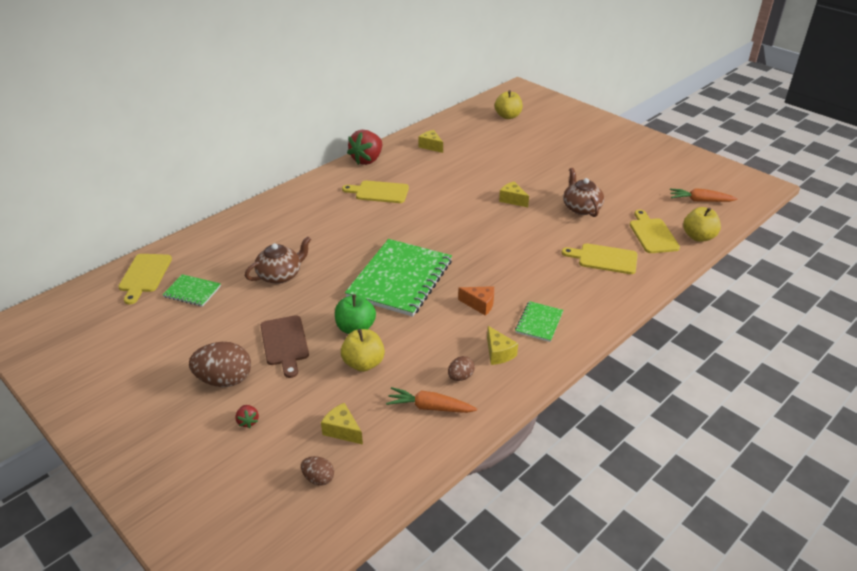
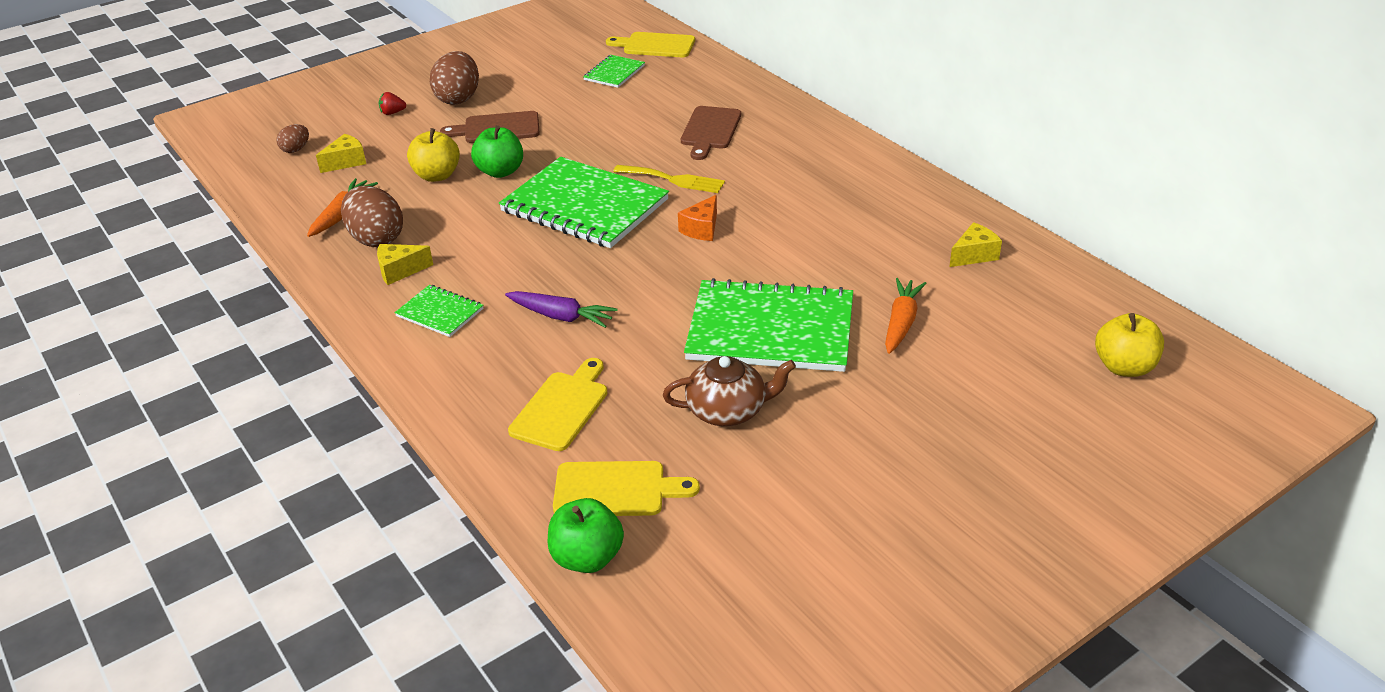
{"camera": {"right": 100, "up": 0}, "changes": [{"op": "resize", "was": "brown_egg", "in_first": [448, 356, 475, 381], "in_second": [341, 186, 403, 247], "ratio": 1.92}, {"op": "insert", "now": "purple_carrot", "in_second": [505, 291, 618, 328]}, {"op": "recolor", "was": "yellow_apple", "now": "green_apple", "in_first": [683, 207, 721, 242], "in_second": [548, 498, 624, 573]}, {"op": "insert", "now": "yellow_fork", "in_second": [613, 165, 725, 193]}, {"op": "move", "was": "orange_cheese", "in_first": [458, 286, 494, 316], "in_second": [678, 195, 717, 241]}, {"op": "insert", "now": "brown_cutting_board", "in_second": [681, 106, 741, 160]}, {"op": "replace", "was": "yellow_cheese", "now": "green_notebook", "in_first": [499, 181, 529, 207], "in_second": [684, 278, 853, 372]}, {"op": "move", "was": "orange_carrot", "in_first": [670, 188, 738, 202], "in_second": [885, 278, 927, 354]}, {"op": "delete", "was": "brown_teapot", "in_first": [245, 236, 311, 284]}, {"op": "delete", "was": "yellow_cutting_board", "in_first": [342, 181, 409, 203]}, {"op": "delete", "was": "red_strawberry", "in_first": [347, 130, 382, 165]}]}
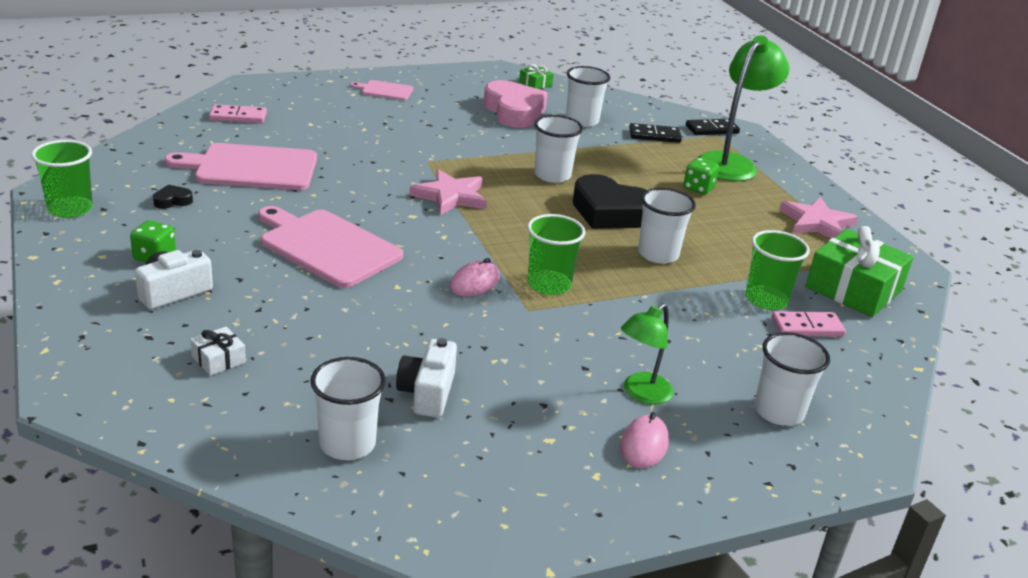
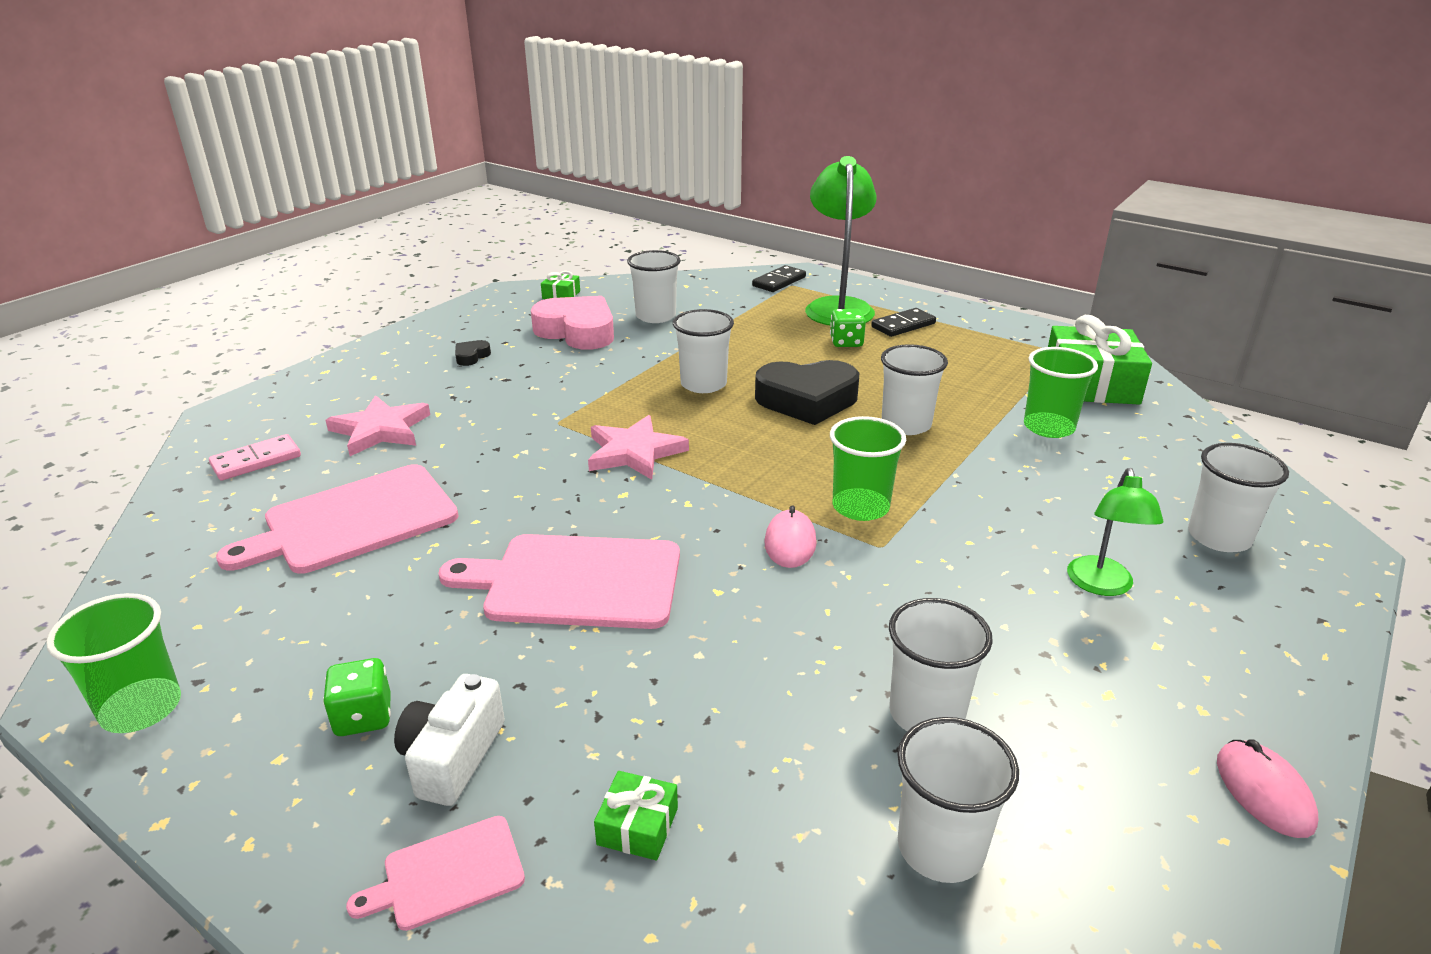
{"camera": {"right": -30, "up": 0}, "changes": [{"op": "move", "was": "pink_star", "in_first": [780, 197, 858, 238], "in_second": [326, 395, 430, 456]}, {"op": "move", "was": "pink_cutting_board", "in_first": [350, 80, 413, 100], "in_second": [346, 816, 525, 931]}, {"op": "move", "was": "black_heart", "in_first": [153, 185, 193, 209], "in_second": [455, 340, 491, 366]}, {"op": "recolor", "was": "white_gift", "now": "green_gift", "in_first": [190, 327, 246, 376], "in_second": [594, 771, 678, 860]}, {"op": "move", "was": "black_domino", "in_first": [629, 123, 682, 143], "in_second": [871, 308, 936, 337]}, {"op": "replace", "was": "white_camera", "now": "white_cup", "in_first": [396, 338, 457, 418], "in_second": [889, 598, 993, 732]}, {"op": "move", "was": "pink_mouse", "in_first": [620, 412, 669, 468], "in_second": [1217, 739, 1319, 838]}, {"op": "delete", "was": "pink_domino", "in_first": [771, 311, 846, 337]}]}
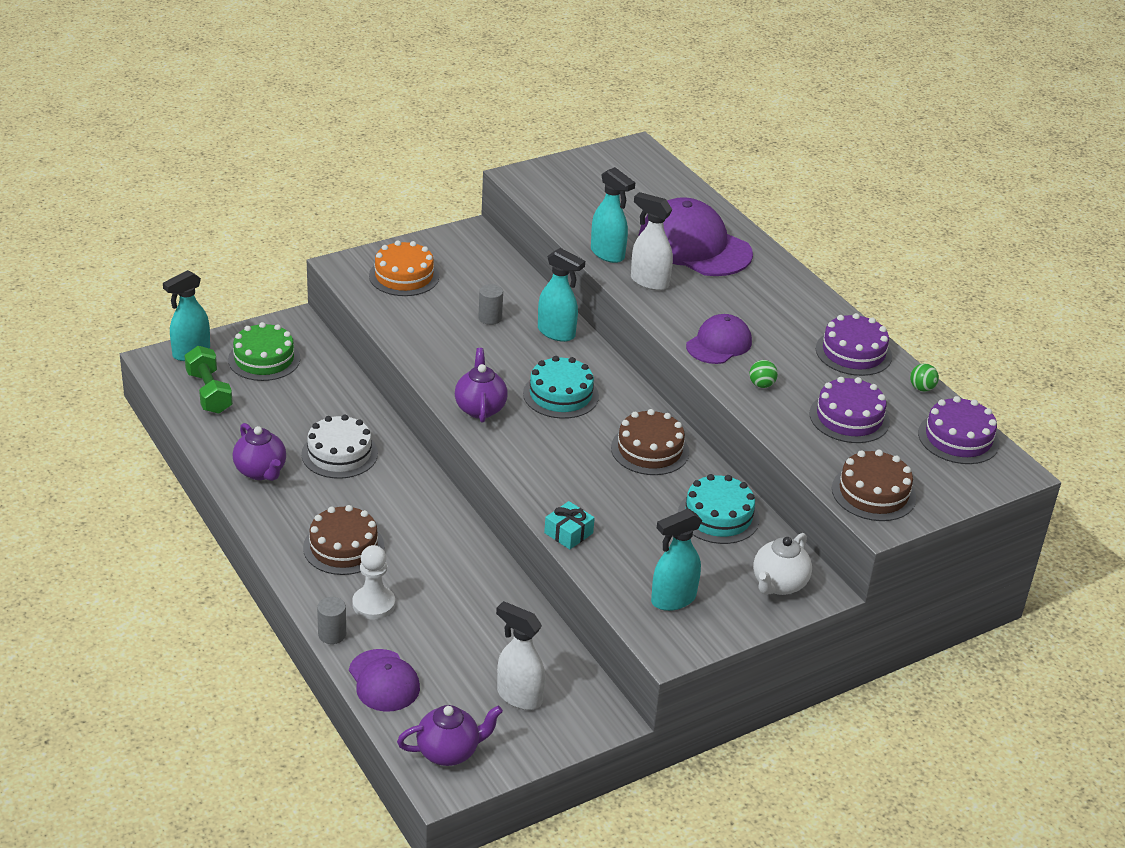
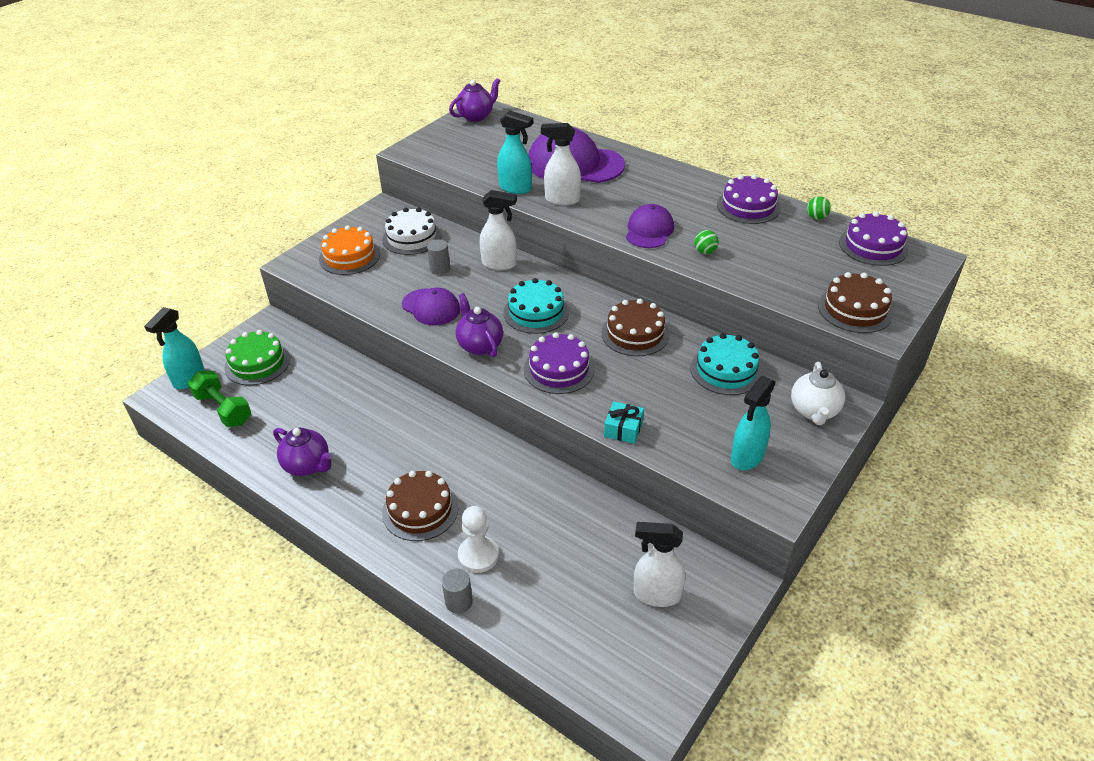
{"camera": {"right": -20, "up": 5}, "changes": [{"op": "move", "was": "white_cake", "in_first": [301, 415, 378, 479], "in_second": [382, 208, 442, 255]}, {"op": "move", "was": "purple_cap", "in_first": [349, 649, 420, 712], "in_second": [402, 288, 460, 325]}, {"op": "move", "was": "purple_teapot", "in_first": [397, 705, 503, 766], "in_second": [449, 78, 500, 122]}, {"op": "recolor", "was": "turquoise_spray_bottle", "now": "white_spray_bottle", "in_first": [538, 248, 585, 342], "in_second": [480, 190, 517, 270]}, {"op": "move", "was": "purple_cake", "in_first": [809, 377, 890, 443], "in_second": [524, 332, 595, 394]}]}
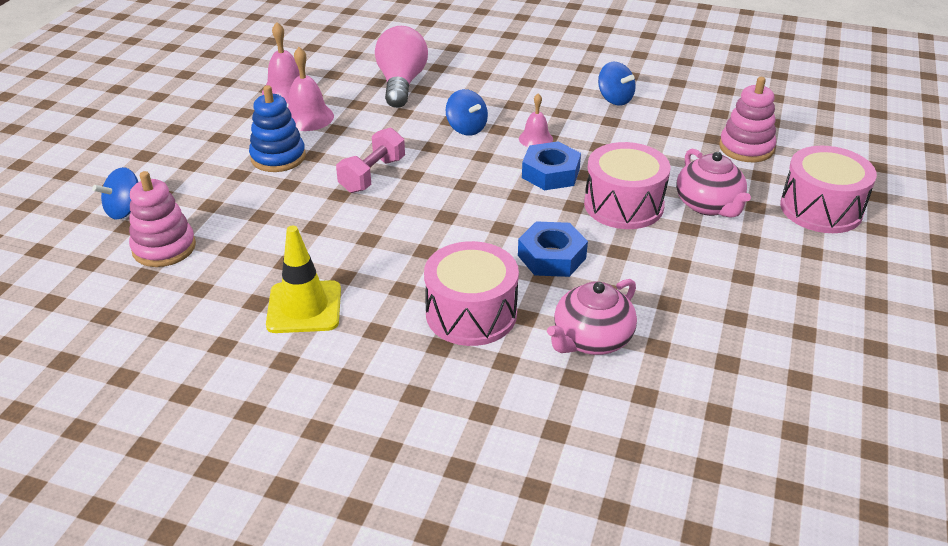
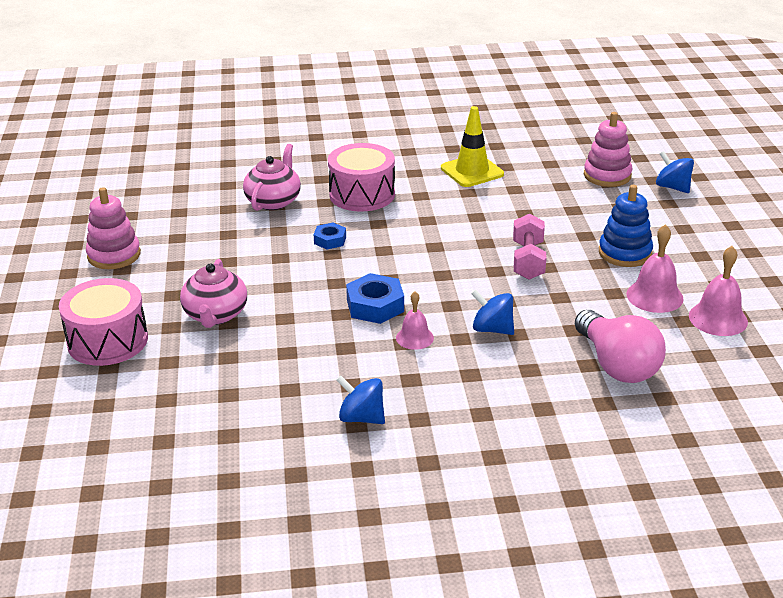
{"camera": {"right": 155, "up": -5}, "changes": [{"op": "move", "was": "pink_stacking_toy", "in_first": [719, 77, 776, 162], "in_second": [86, 187, 141, 269]}, {"op": "rotate", "was": "pink_teapot", "in_first": [676, 149, 751, 218], "in_second": [180, 259, 247, 328], "clockwise": -135}, {"op": "resize", "was": "blue_nut", "in_first": [518, 221, 588, 277], "in_second": [314, 223, 346, 250], "ratio": 0.61}, {"op": "rotate", "was": "blue_spinning_top", "in_first": [92, 167, 138, 220], "in_second": [656, 151, 694, 193], "clockwise": -60}, {"op": "delete", "was": "pink_drum", "in_first": [584, 142, 670, 229]}]}
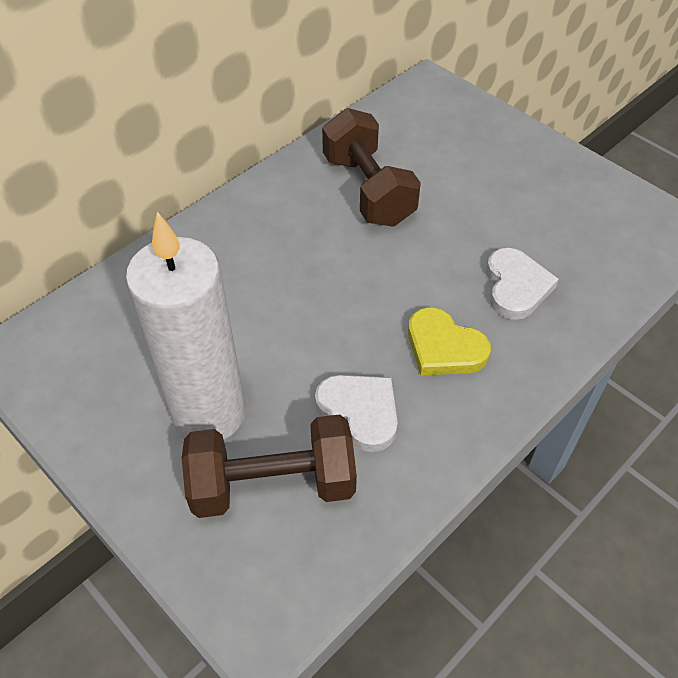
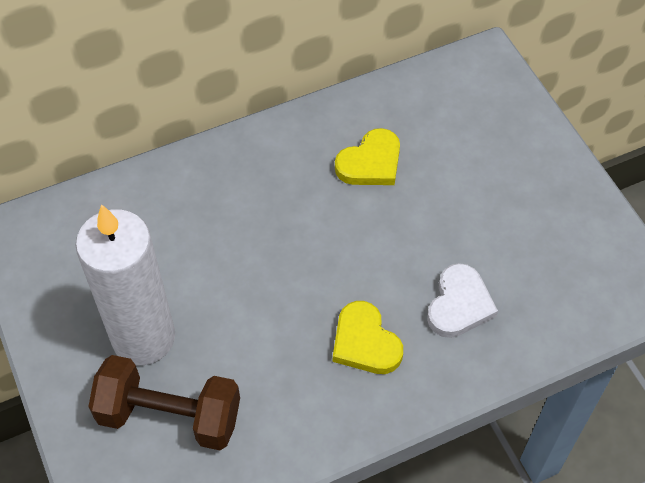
{"camera": {"right": 20, "up": 5}, "changes": [{"op": "replace", "was": "brown_dumbbell", "now": "yellow_heart", "in_first": [322, 108, 421, 226], "in_second": [335, 128, 400, 185]}, {"op": "delete", "was": "white_heart", "in_first": [315, 375, 398, 452]}]}
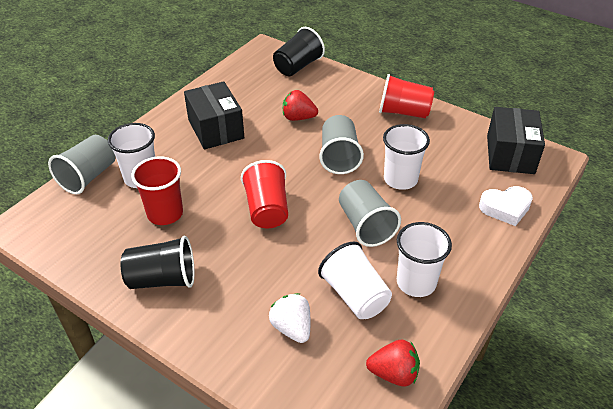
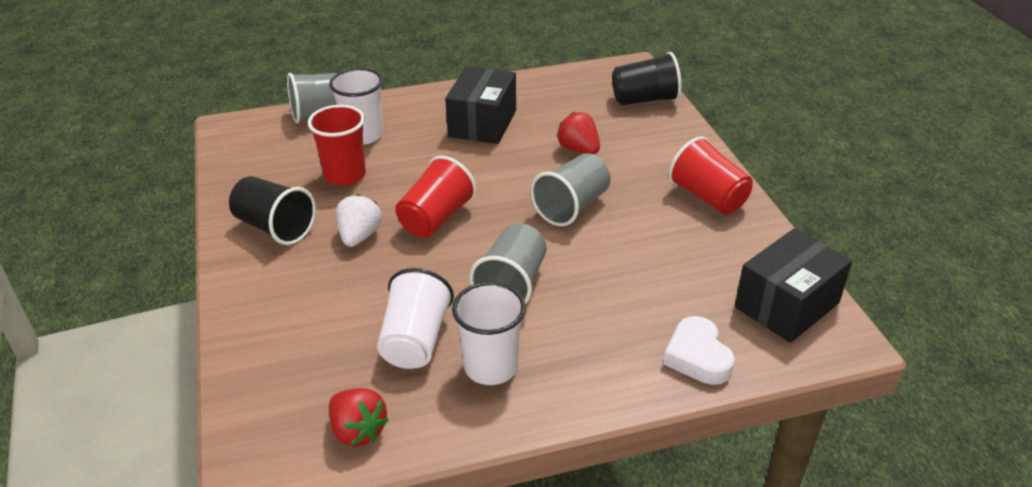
{"camera": {"right": 40, "up": -5}, "changes": [{"op": "move", "was": "white_strawberry", "in_first": [269, 293, 311, 343], "in_second": [336, 194, 382, 247]}, {"op": "rotate", "was": "white_heart", "in_first": [479, 186, 533, 226], "in_second": [663, 316, 735, 385], "clockwise": 45}, {"op": "delete", "was": "white_cup", "in_first": [383, 124, 430, 190]}]}
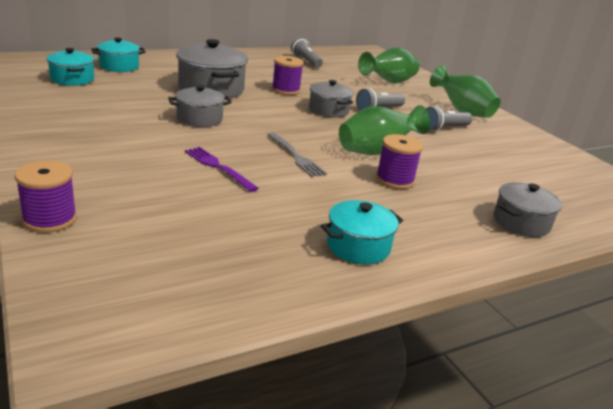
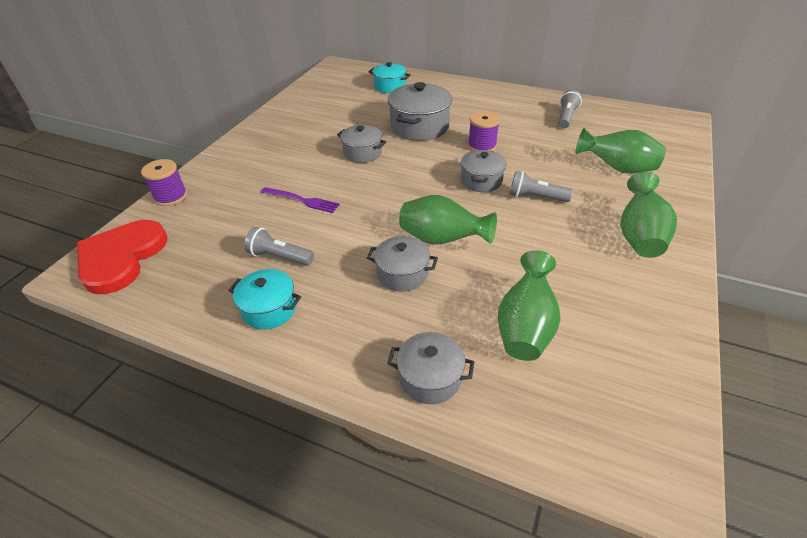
{"camera": {"right": 55, "up": 15}, "changes": [{"op": "insert", "now": "red_heart", "in_second": [77, 220, 167, 294]}, {"op": "move", "was": "grey_flashlight", "in_first": [426, 106, 473, 132], "in_second": [244, 227, 314, 265]}, {"op": "rotate", "was": "purple_fork", "in_first": [185, 147, 259, 192], "in_second": [261, 187, 340, 213], "clockwise": 105}, {"op": "replace", "was": "purple_spool", "now": "grey_pot", "in_first": [376, 134, 423, 189], "in_second": [367, 236, 438, 292]}, {"op": "insert", "now": "green_vase", "in_second": [498, 250, 561, 361]}, {"op": "delete", "was": "turquoise_pot", "in_first": [46, 48, 94, 86]}, {"op": "delete", "was": "grey_fork", "in_first": [267, 132, 327, 177]}]}
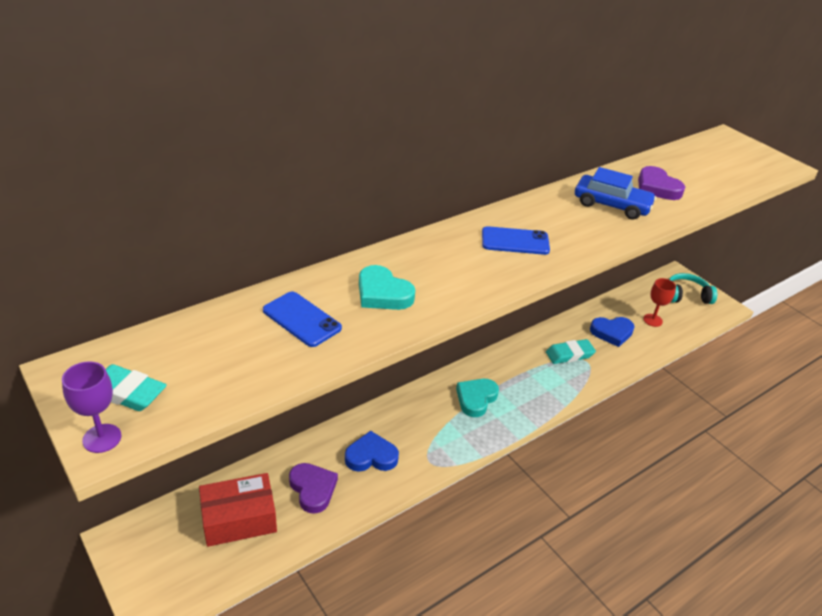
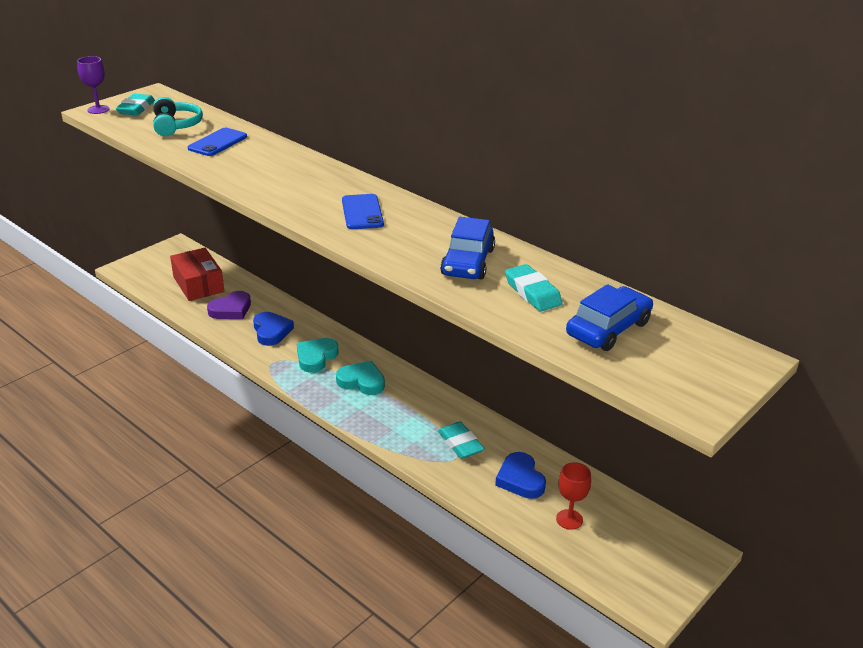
{"camera": {"right": 80, "up": -5}, "changes": [{"op": "move", "was": "turquoise_headphones", "in_first": [669, 273, 717, 304], "in_second": [153, 97, 203, 136]}, {"op": "move", "was": "turquoise_heart", "in_first": [359, 265, 415, 310], "in_second": [297, 338, 338, 373]}, {"op": "replace", "was": "purple_heart", "now": "turquoise_eraser", "in_first": [638, 166, 685, 200], "in_second": [505, 264, 563, 312]}, {"op": "insert", "now": "blue_car", "in_second": [566, 284, 653, 351]}]}
